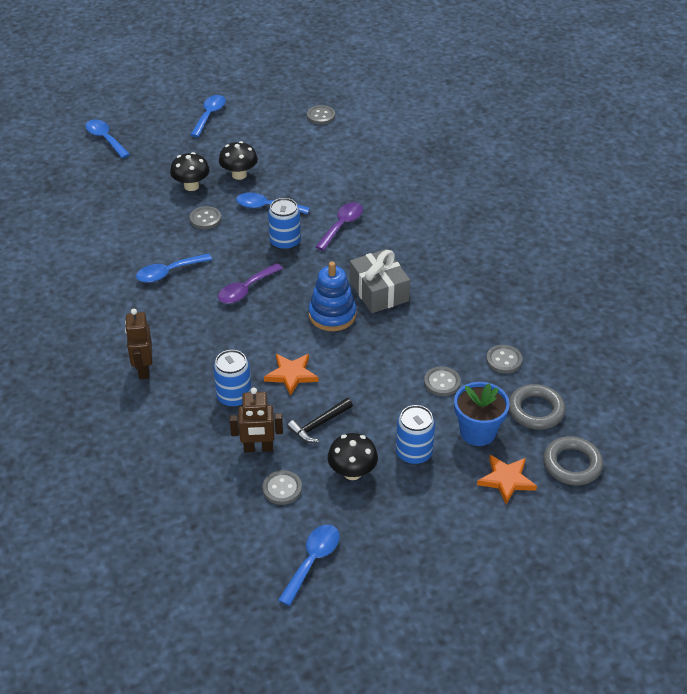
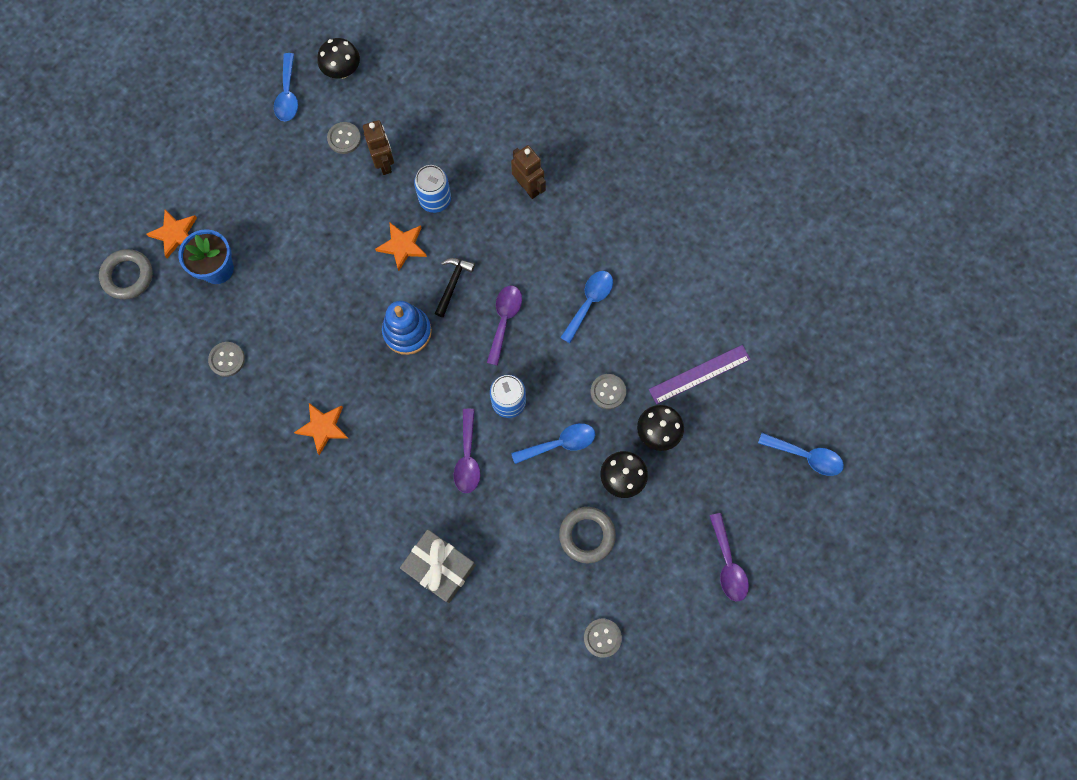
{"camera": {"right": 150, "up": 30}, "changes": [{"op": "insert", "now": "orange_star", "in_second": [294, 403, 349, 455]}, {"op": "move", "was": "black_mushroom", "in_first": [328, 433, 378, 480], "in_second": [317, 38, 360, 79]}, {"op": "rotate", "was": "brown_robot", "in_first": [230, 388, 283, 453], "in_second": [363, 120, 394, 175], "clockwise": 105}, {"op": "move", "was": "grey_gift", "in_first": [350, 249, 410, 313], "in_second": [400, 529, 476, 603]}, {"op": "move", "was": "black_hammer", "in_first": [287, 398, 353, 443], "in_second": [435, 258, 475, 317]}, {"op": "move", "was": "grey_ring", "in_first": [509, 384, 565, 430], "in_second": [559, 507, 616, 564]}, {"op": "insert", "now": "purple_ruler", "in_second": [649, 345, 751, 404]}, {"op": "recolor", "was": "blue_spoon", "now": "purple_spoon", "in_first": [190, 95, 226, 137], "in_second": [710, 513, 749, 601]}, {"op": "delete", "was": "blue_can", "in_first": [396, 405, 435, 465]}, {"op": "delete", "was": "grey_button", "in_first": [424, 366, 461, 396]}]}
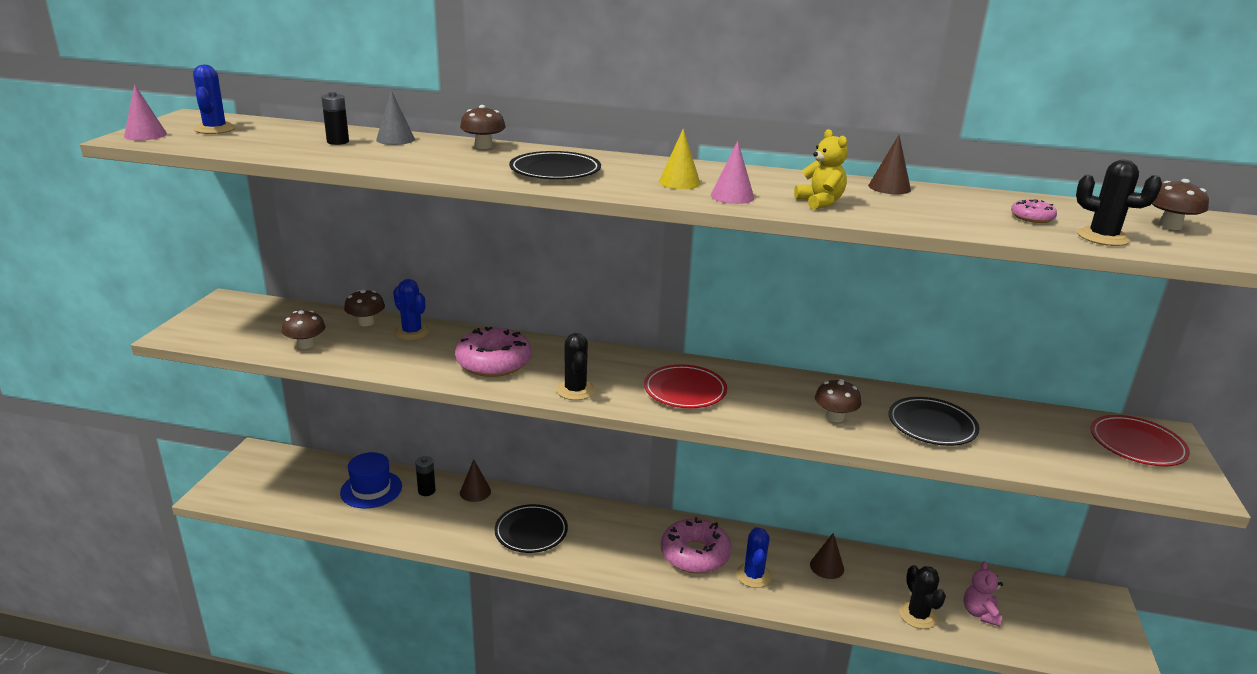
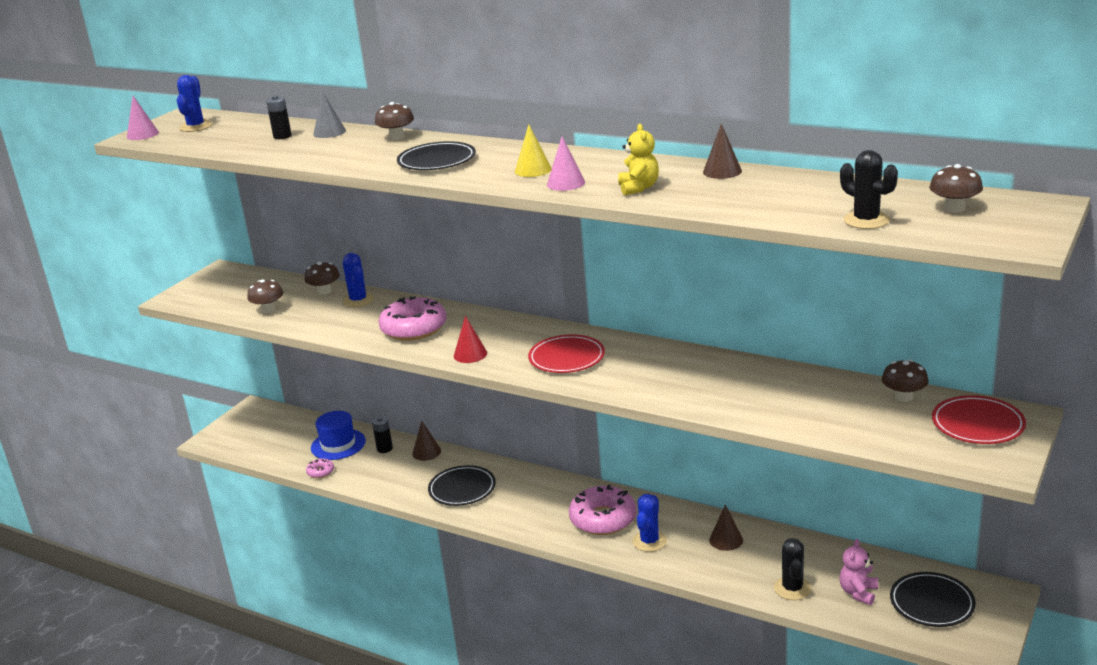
{"camera": {"right": 20, "up": 0}, "changes": [{"op": "move", "was": "pink_donut", "in_first": [1011, 199, 1057, 223], "in_second": [306, 458, 334, 478]}, {"op": "replace", "was": "black_cactus", "now": "red_cone", "in_first": [556, 333, 595, 400], "in_second": [454, 316, 487, 363]}, {"op": "move", "was": "brown_mushroom", "in_first": [815, 379, 861, 422], "in_second": [882, 360, 929, 402]}, {"op": "move", "was": "black_plate", "in_first": [888, 397, 979, 446], "in_second": [890, 572, 976, 627]}]}
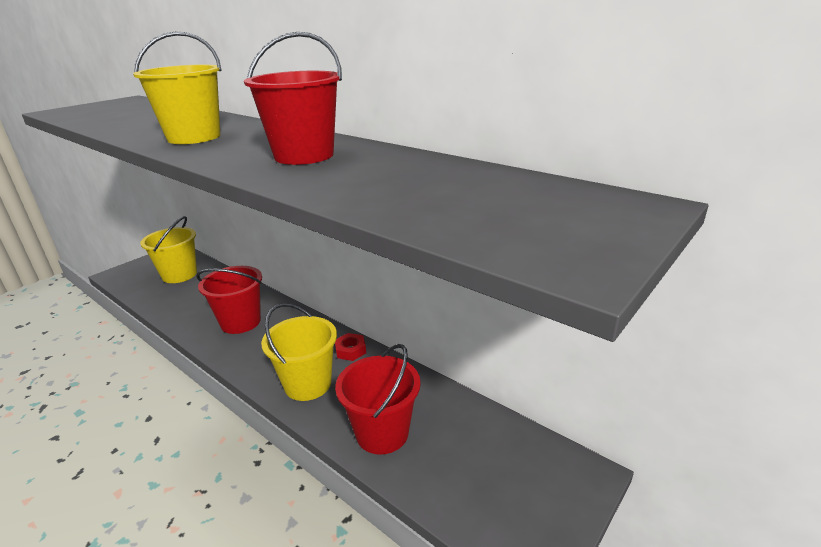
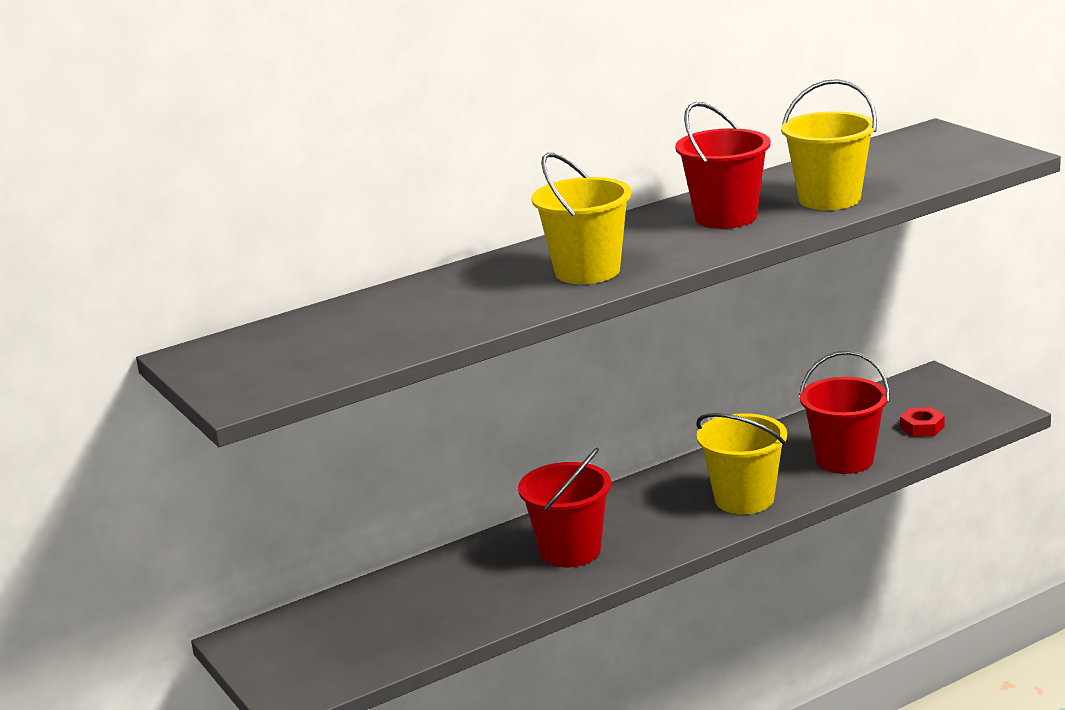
{"camera": {"right": -70, "up": -5}, "changes": [{"op": "move", "was": "yellow_bucket", "in_first": [140, 216, 197, 283], "in_second": [781, 79, 877, 210]}, {"op": "move", "was": "red_nut", "in_first": [335, 333, 366, 361], "in_second": [900, 407, 945, 437]}]}
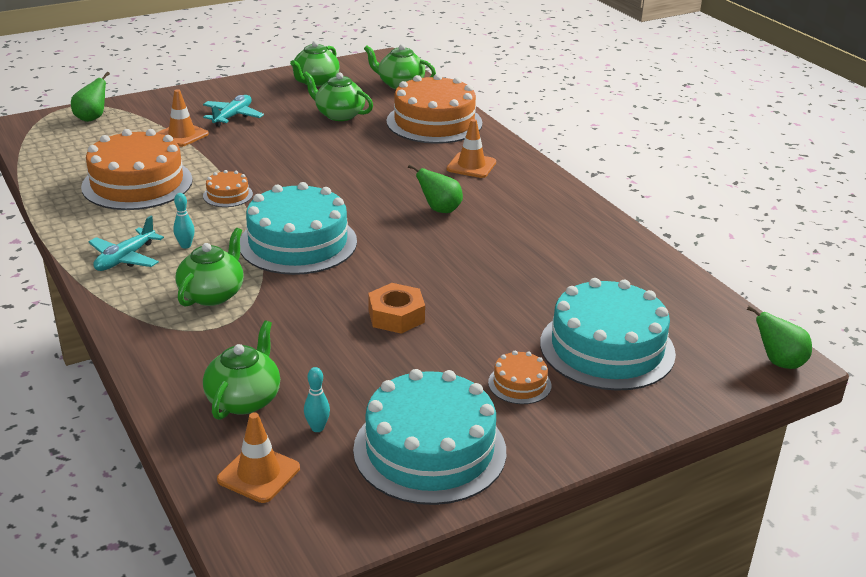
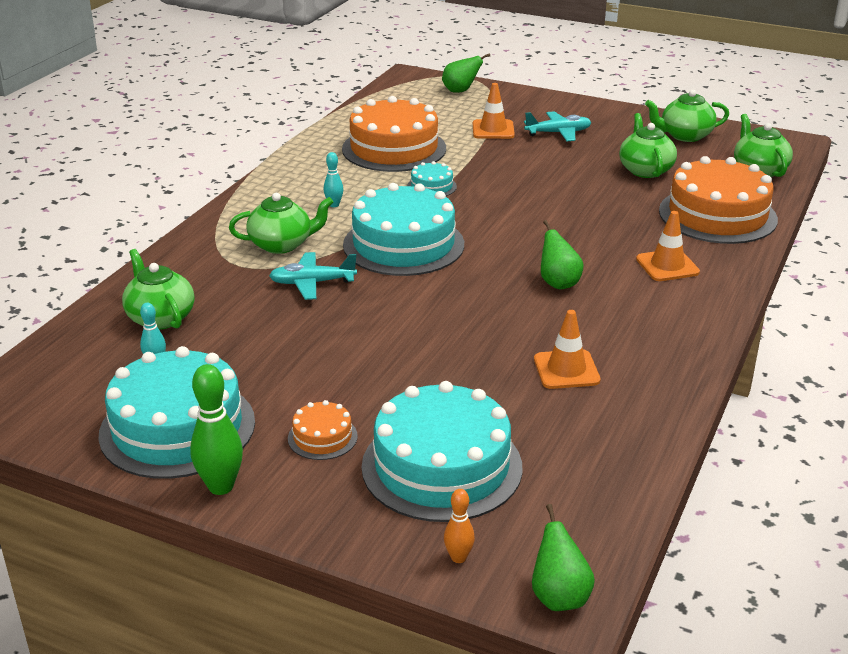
{"camera": {"right": 55, "up": 0}, "changes": [{"op": "rotate", "was": "green_teapot", "in_first": [203, 321, 280, 420], "in_second": [122, 249, 194, 330], "clockwise": -105}, {"op": "insert", "now": "green_bowling_pin", "in_second": [190, 364, 243, 495]}, {"op": "move", "was": "turquoise_plane", "in_first": [89, 216, 164, 271], "in_second": [269, 252, 357, 300]}, {"op": "recolor", "was": "orange_cake", "now": "turquoise_cake", "in_first": [203, 170, 253, 207], "in_second": [407, 161, 457, 196]}, {"op": "insert", "now": "orange_bowling_pin", "in_second": [444, 489, 475, 563]}, {"op": "move", "was": "orange_traffic_cone", "in_first": [217, 412, 300, 503], "in_second": [534, 310, 601, 389]}, {"op": "delete", "was": "orange_nut", "in_first": [368, 283, 425, 334]}]}
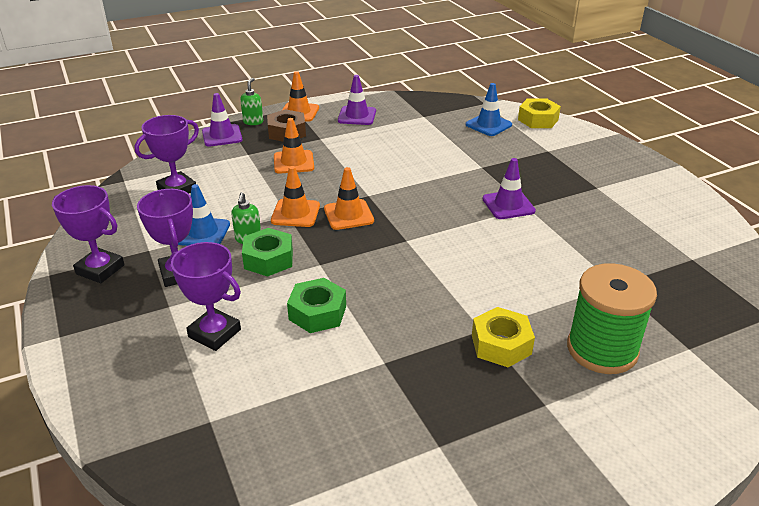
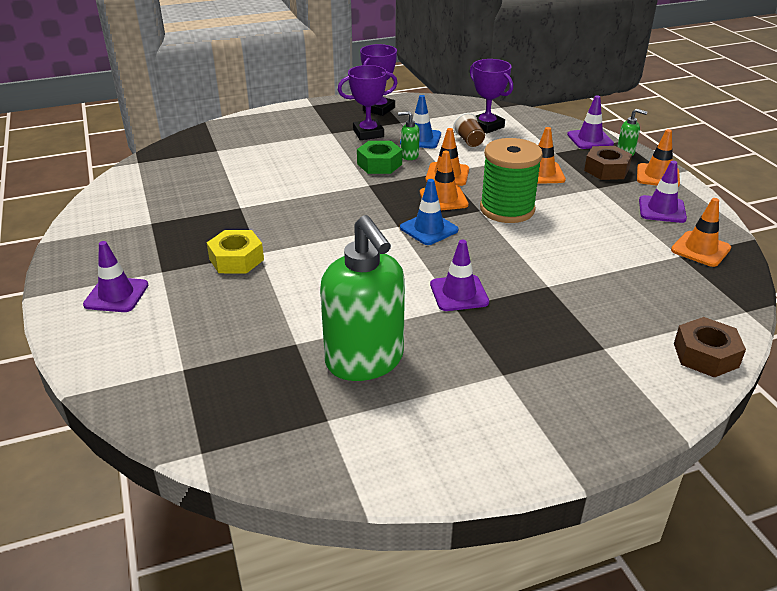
{"camera": {"right": 95, "up": 0}, "changes": [{"op": "insert", "now": "purple_traffic_cone", "in_second": [83, 241, 148, 312]}, {"op": "insert", "now": "green_soap_dispenser", "in_second": [320, 215, 405, 381]}, {"op": "move", "was": "blue_traffic_cone", "in_first": [466, 83, 512, 136], "in_second": [400, 179, 459, 245]}, {"op": "insert", "now": "brown_cup", "in_second": [453, 113, 485, 147]}, {"op": "move", "was": "green_spool", "in_first": [567, 263, 657, 374], "in_second": [480, 138, 543, 223]}, {"op": "insert", "now": "orange_traffic_cone", "in_second": [671, 198, 731, 267]}, {"op": "recolor", "was": "yellow_nut", "now": "brown_nut", "in_first": [518, 99, 561, 128], "in_second": [674, 317, 746, 377]}, {"op": "delete", "was": "purple_trophy", "in_first": [170, 242, 241, 351]}, {"op": "delete", "was": "green_nut", "in_first": [287, 278, 346, 333]}]}
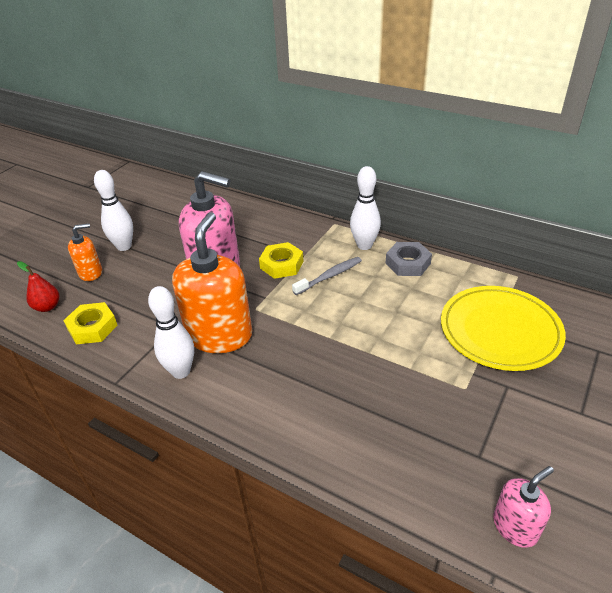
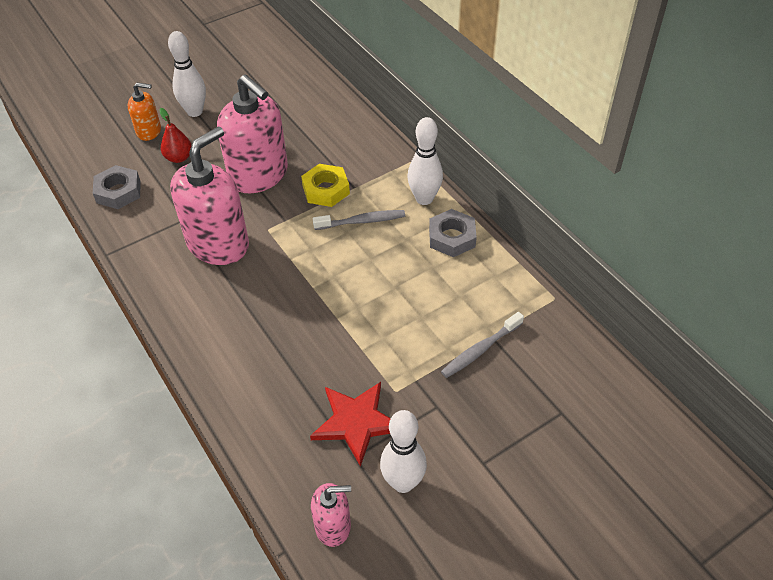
{"camera": {"right": 25, "up": 10}, "changes": [{"op": "recolor", "was": "yellow_nut", "now": "grey_nut", "in_first": [63, 302, 118, 344], "in_second": [93, 165, 140, 209]}, {"op": "move", "was": "red_pear", "in_first": [17, 261, 59, 312], "in_second": [159, 108, 192, 163]}, {"op": "recolor", "was": "orange_soap_dispenser", "now": "pink_soap_dispenser", "in_first": [172, 212, 252, 353], "in_second": [170, 127, 249, 265]}, {"op": "insert", "now": "red_star", "in_second": [310, 382, 391, 467]}, {"op": "move", "was": "white_bowling_pin", "in_first": [148, 286, 194, 379], "in_second": [380, 410, 427, 493]}, {"op": "replace", "was": "yellow_plate", "now": "grey_toothbrush", "in_first": [441, 286, 566, 371], "in_second": [441, 312, 524, 378]}]}
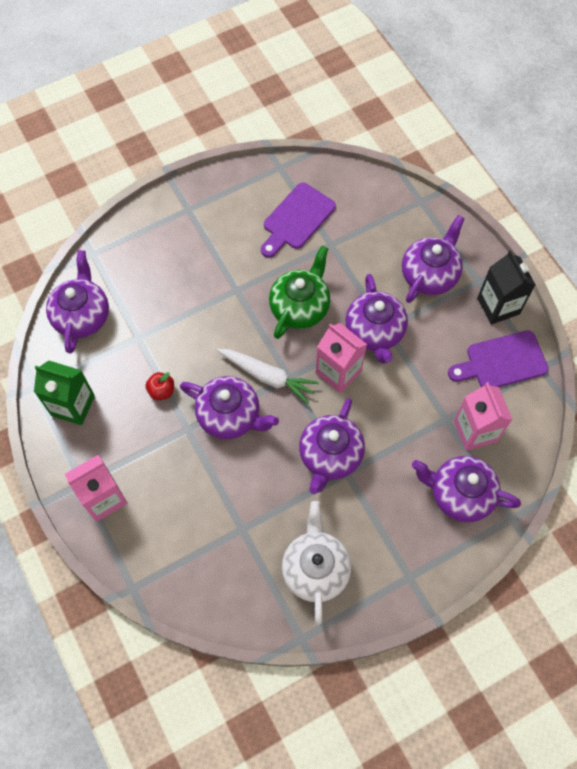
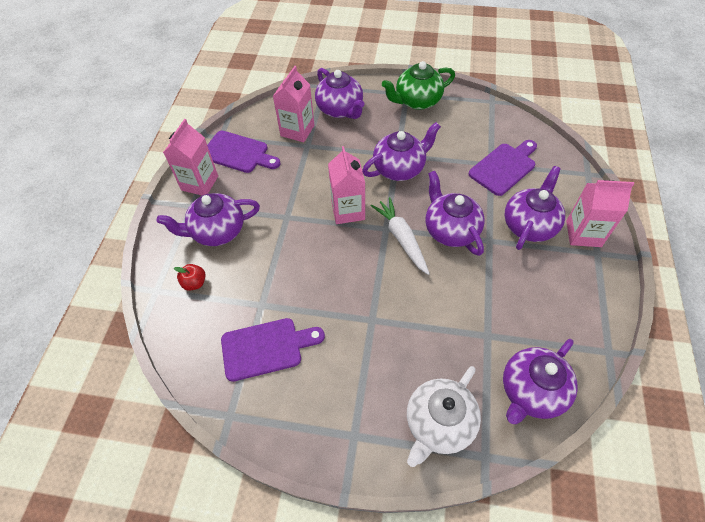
{"camera": {"right": -140, "up": -10}, "changes": [{"op": "recolor", "was": "black_carton", "now": "pink_carton", "in_first": [477, 250, 535, 324], "in_second": [163, 119, 218, 195]}, {"op": "move", "was": "red_apple", "in_first": [145, 372, 174, 400], "in_second": [174, 264, 205, 291]}, {"op": "move", "was": "green_teapot", "in_first": [269, 246, 330, 339], "in_second": [382, 61, 455, 110]}, {"op": "move", "was": "white_teapot", "in_first": [282, 501, 351, 624], "in_second": [407, 366, 481, 467]}, {"op": "insert", "now": "purple_cutting_board", "in_second": [468, 140, 537, 196]}, {"op": "move", "was": "purple_teapot", "in_first": [346, 274, 408, 364], "in_second": [505, 166, 565, 250]}, {"op": "delete", "was": "green_carton", "in_first": [34, 360, 95, 425]}]}
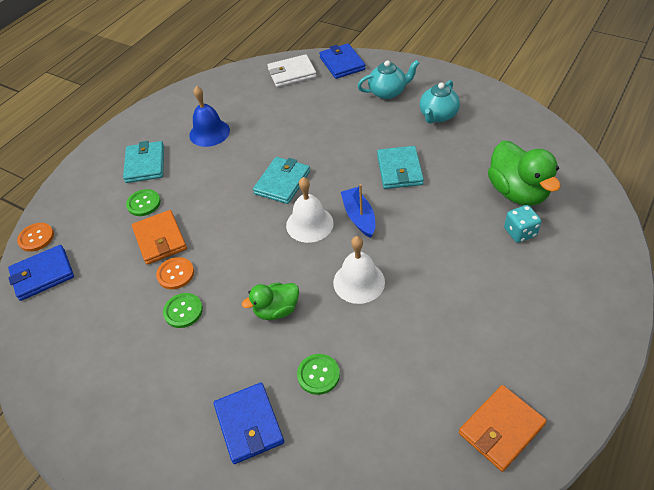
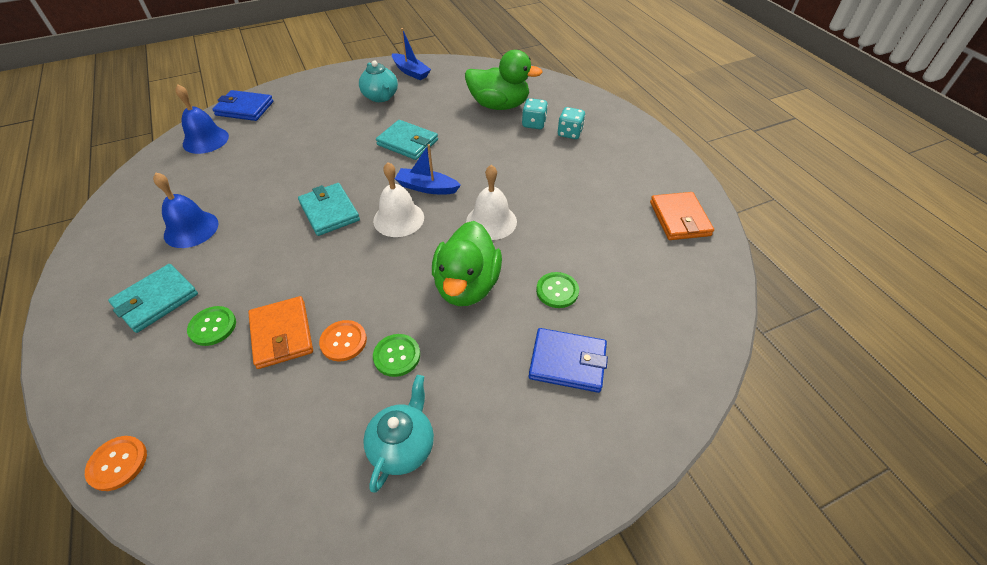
{"camera": {"right": -60, "up": 0}, "changes": [{"op": "rotate", "was": "turquoise_wallet", "in_first": [123, 141, 164, 183], "in_second": [108, 264, 198, 333], "clockwise": -75}, {"op": "replace", "was": "white_wallet", "now": "blue_bell", "in_first": [267, 54, 317, 87], "in_second": [175, 84, 229, 154]}, {"op": "rotate", "was": "orange_wallet", "in_first": [132, 210, 187, 265], "in_second": [248, 296, 313, 369], "clockwise": 60}, {"op": "move", "was": "turquoise_teapot", "in_first": [358, 60, 420, 99], "in_second": [363, 375, 434, 493]}, {"op": "insert", "now": "blue_boat", "in_second": [392, 28, 431, 80]}, {"op": "resize", "was": "green_duck", "in_first": [242, 283, 299, 320], "in_second": [432, 221, 502, 306], "ratio": 1.68}, {"op": "insert", "now": "turquoise_dice", "in_second": [558, 107, 585, 139]}, {"op": "delete", "was": "blue_wallet", "in_first": [8, 245, 74, 301]}]}
